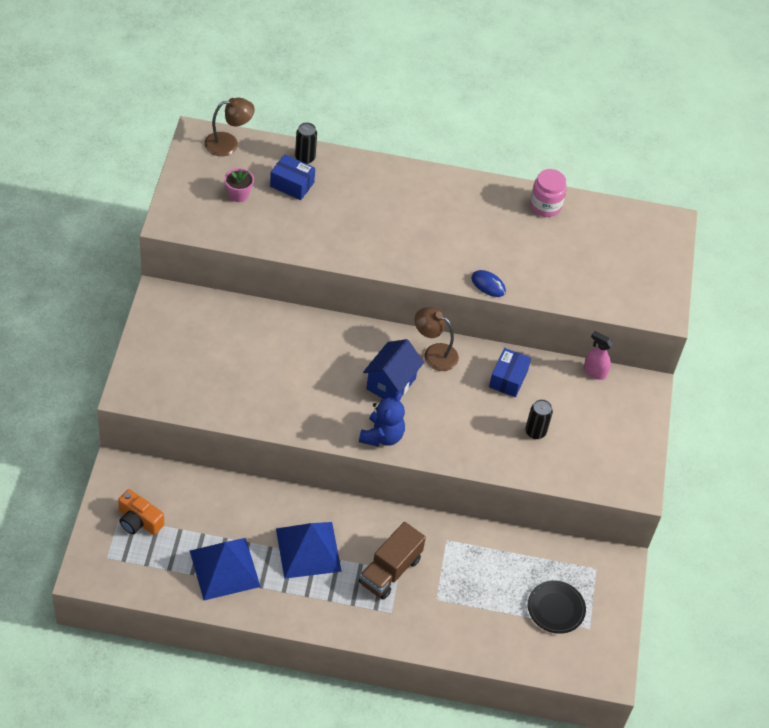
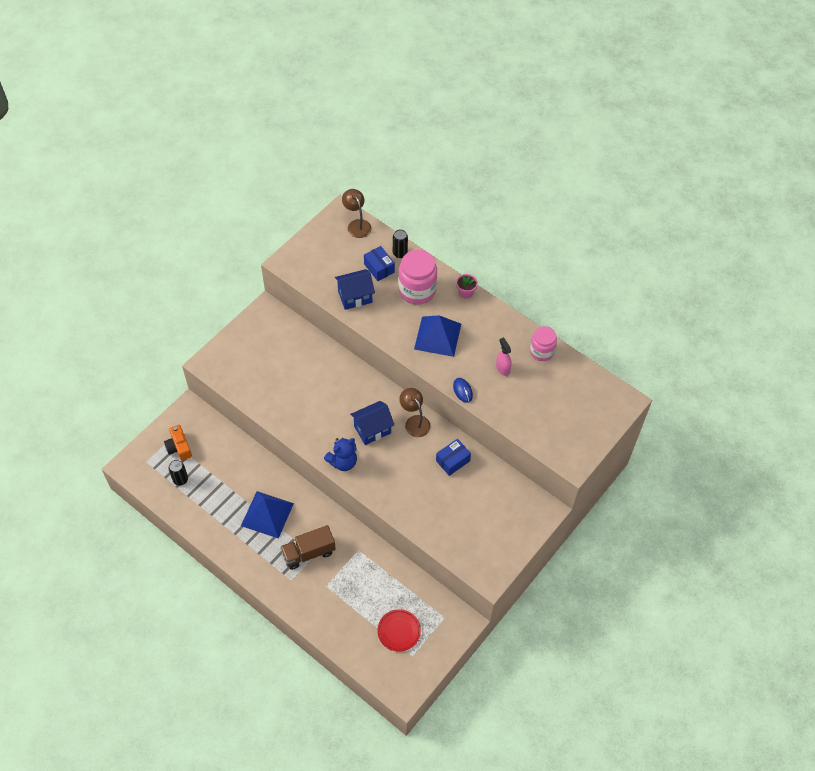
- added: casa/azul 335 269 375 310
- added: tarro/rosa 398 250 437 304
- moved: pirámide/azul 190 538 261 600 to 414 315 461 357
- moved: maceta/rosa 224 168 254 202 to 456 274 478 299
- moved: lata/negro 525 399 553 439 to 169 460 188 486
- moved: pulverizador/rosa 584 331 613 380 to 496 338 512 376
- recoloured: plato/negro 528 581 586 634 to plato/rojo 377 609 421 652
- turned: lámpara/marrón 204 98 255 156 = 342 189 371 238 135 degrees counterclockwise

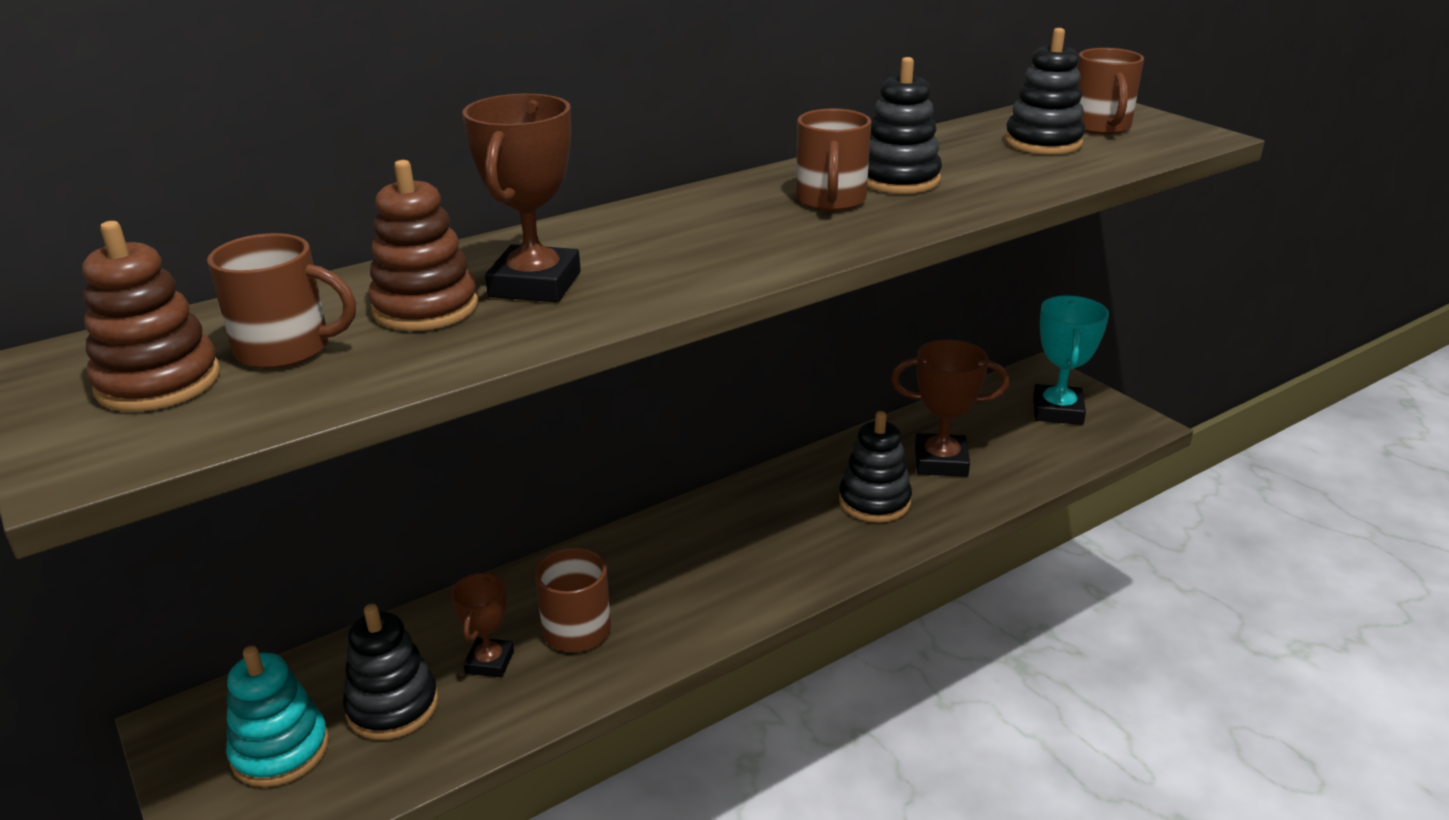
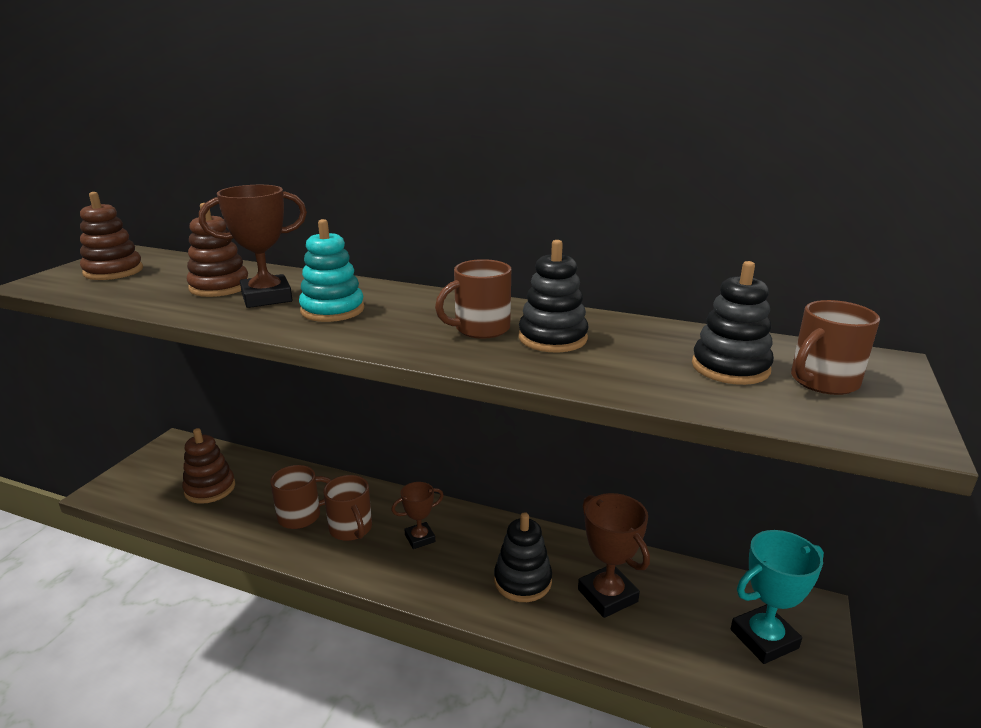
- moved: taza/marrón 207 233 356 369 to 323 475 372 541
- moved: juguete apilable/turquesa 226 646 329 787 to 299 219 364 322
- moved: trofeo/marrón 451 572 514 677 to 391 482 444 549
- recoloured: juguete apilable/negro 343 604 438 740 to juguete apilable/marrón 182 428 235 504

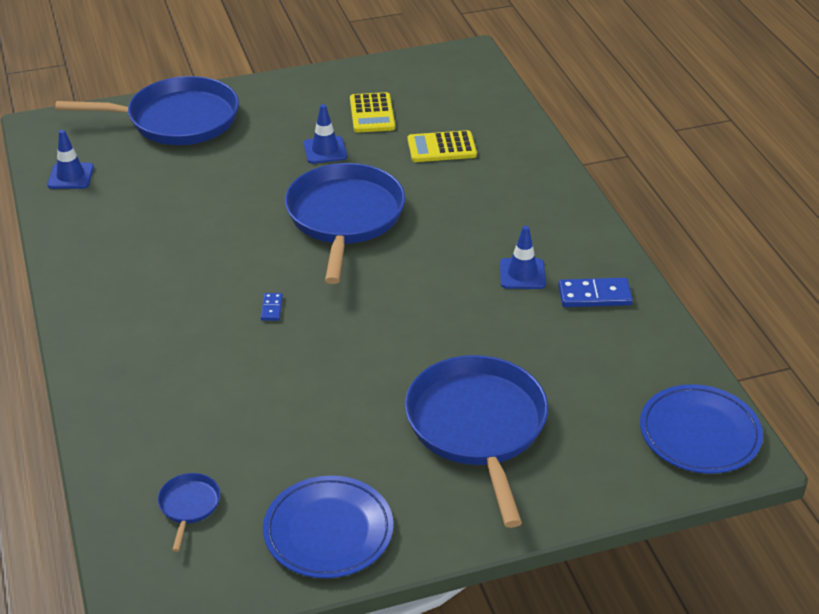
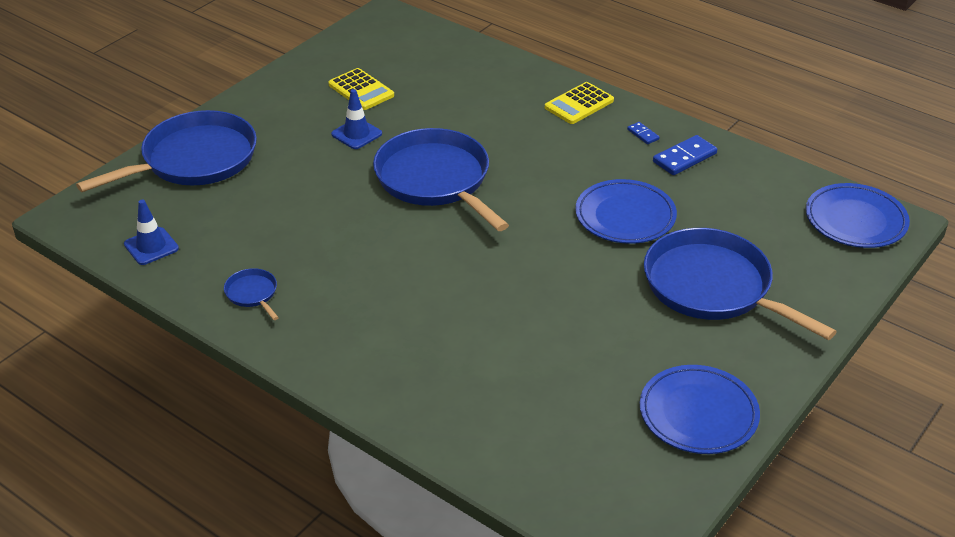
- removed: cono de tráfico/azul 500 226 546 289
- added: plato/azul 575 179 677 244
- moved: sartén/azul 158 473 221 552 to 224 268 279 320
- moved: ficha de dominó/azul 261 293 283 321 to 627 122 660 144
- moved: calculadora/amarillo 408 130 477 162 to 545 82 614 124

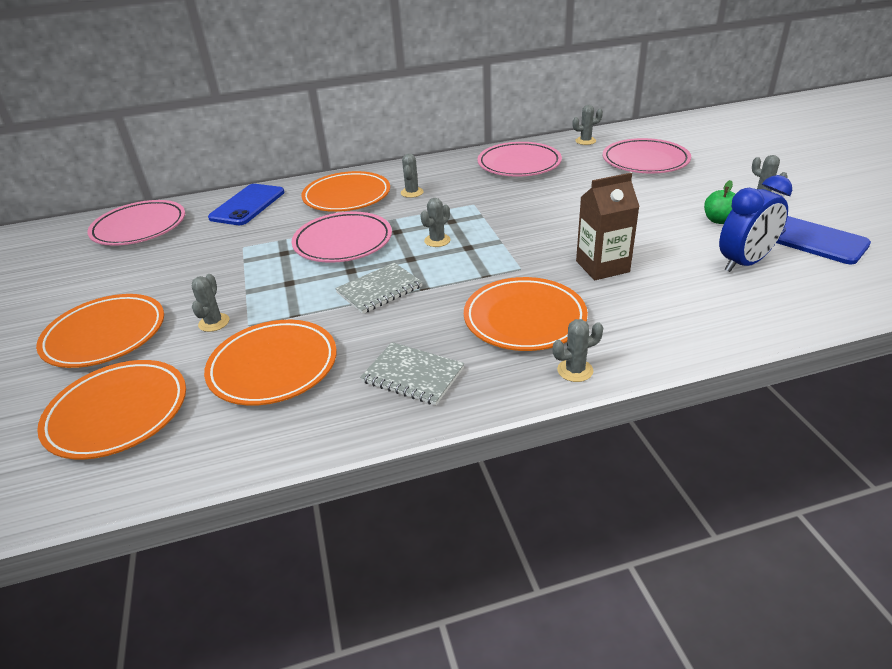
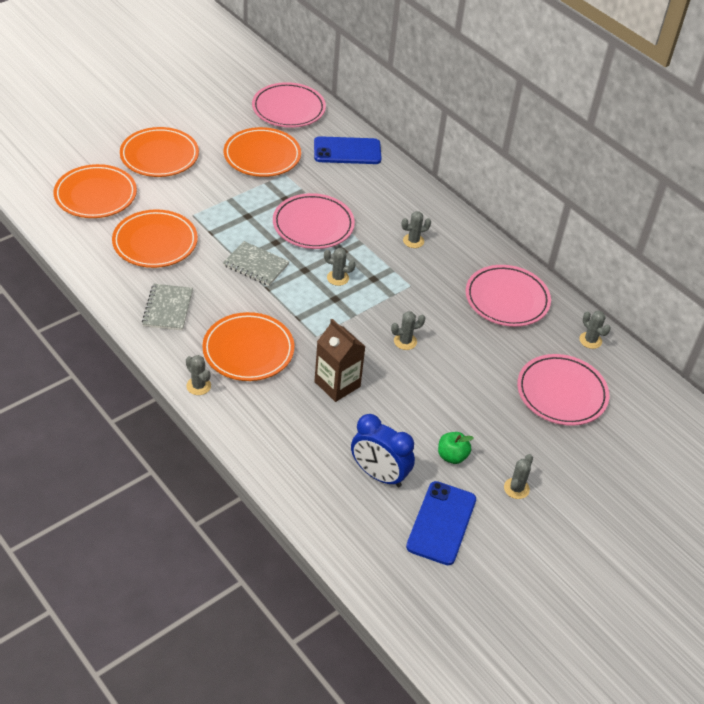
- moved: cactus/gris 192 274 229 332 to 391 311 425 350
- moved: plato/naranja 301 171 390 212 to 224 127 301 177

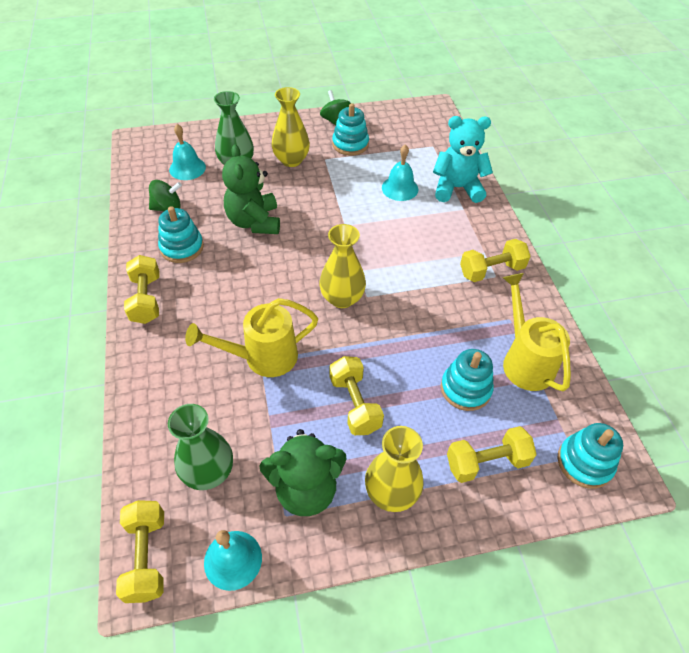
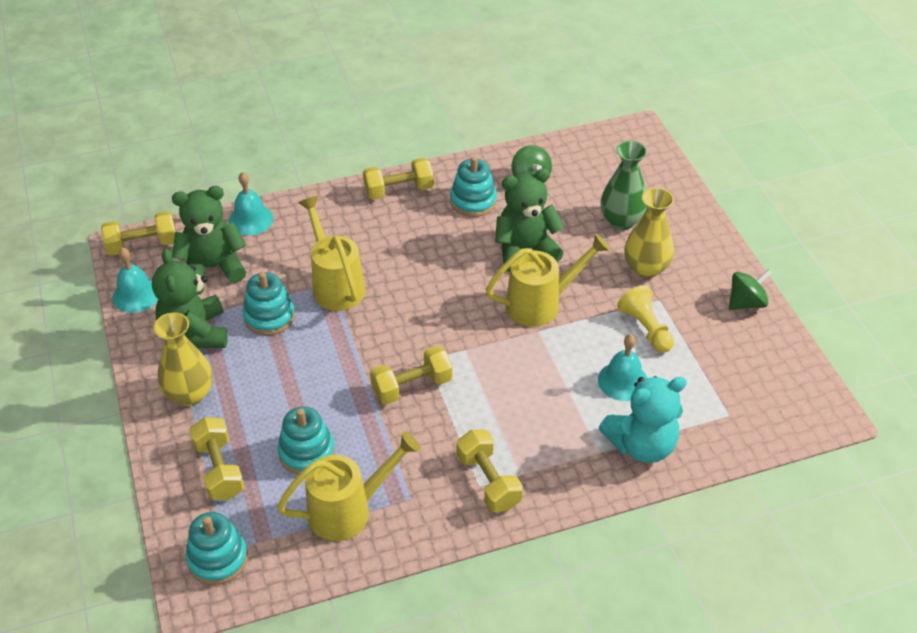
- removed: florero/amarillo 319 224 366 308
- added: regadera/amarillo 486 234 610 327
- added: peón/amarillo 617 285 674 353
- moved: campana/turquesa 169 124 206 180 to 229 172 273 236
- moved: mancuerna/amarillo 330 356 384 435 to 370 346 453 405
- moved: juguete apilable/turquesa 332 103 369 156 to 243 272 295 336
- replaced: florero/verde 168 404 233 490 to osito/verde 172 186 246 283
- turned: osito/turquesa 433 116 493 203 = 599 376 687 463 75 degrees clockwise

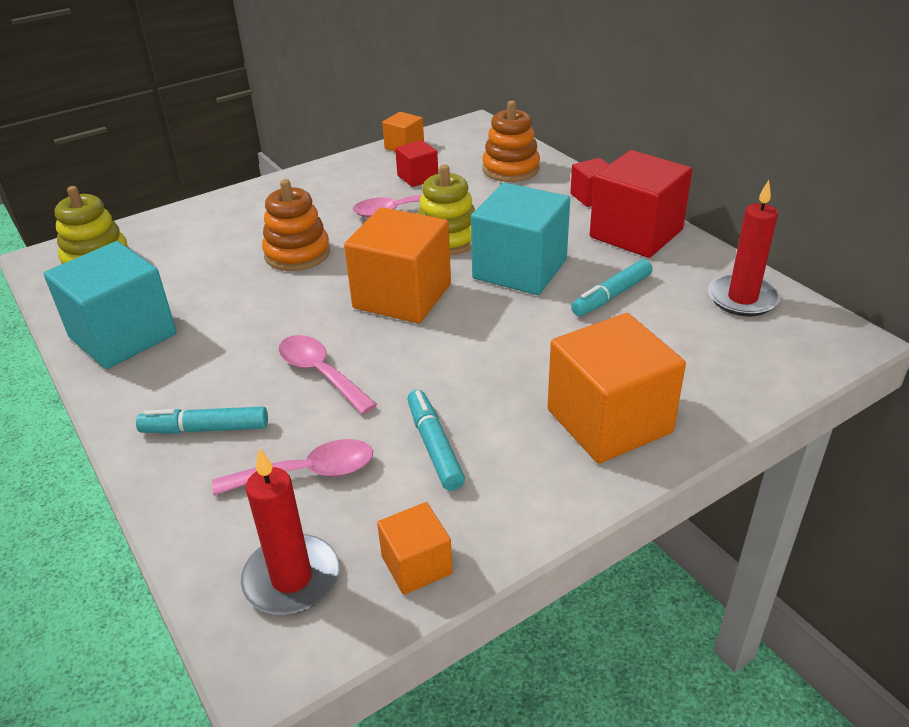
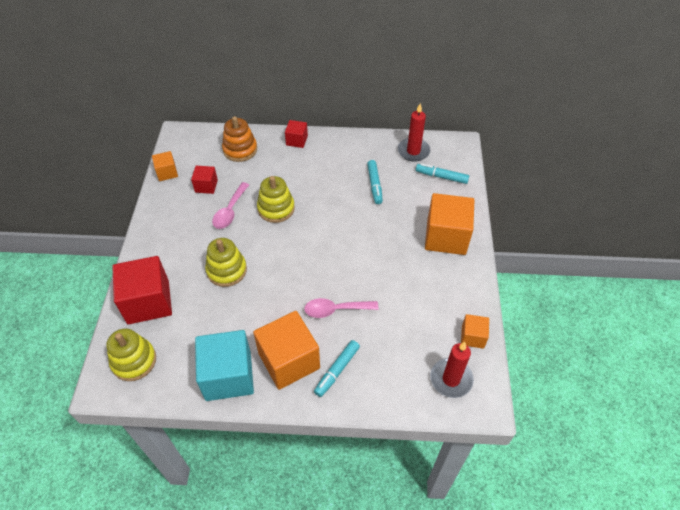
- removed: cuchara/rosa 212 439 373 495
- removed: cubo/turquesa 471 183 570 295
- moved: cubo/naranja 344 207 451 323 to 253 311 320 390
- moved: rotulador/turquesa 407 390 465 491 to 416 163 469 184
- moved: cubo/rojo 590 150 692 258 to 112 256 172 324
- recoloured: juguete apilable/naranja 262 179 330 271 to juguete apilable/amarillo 205 238 247 287

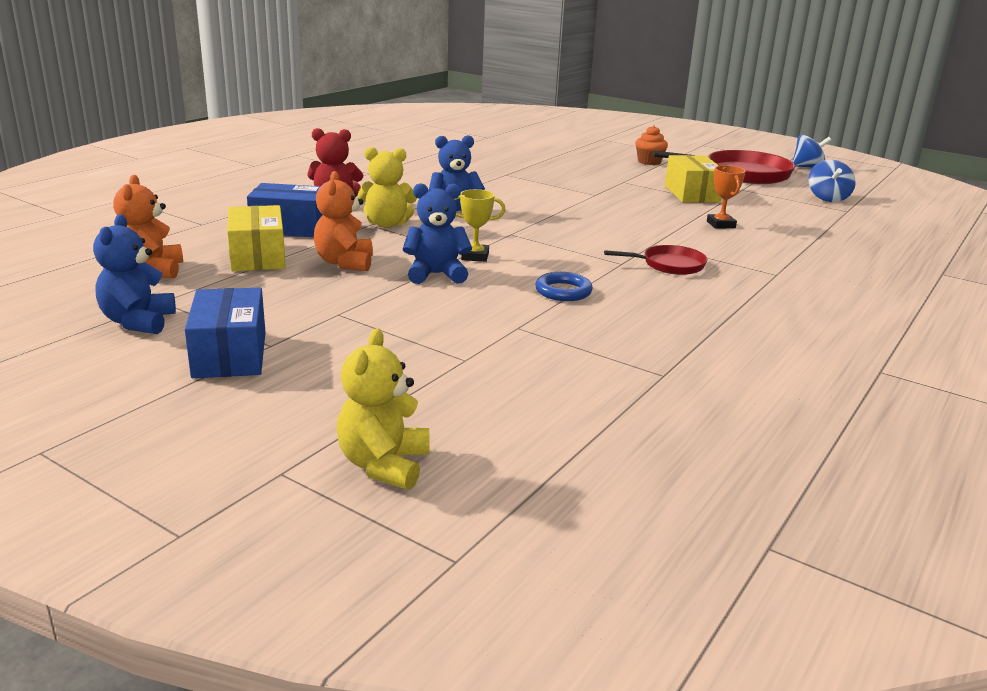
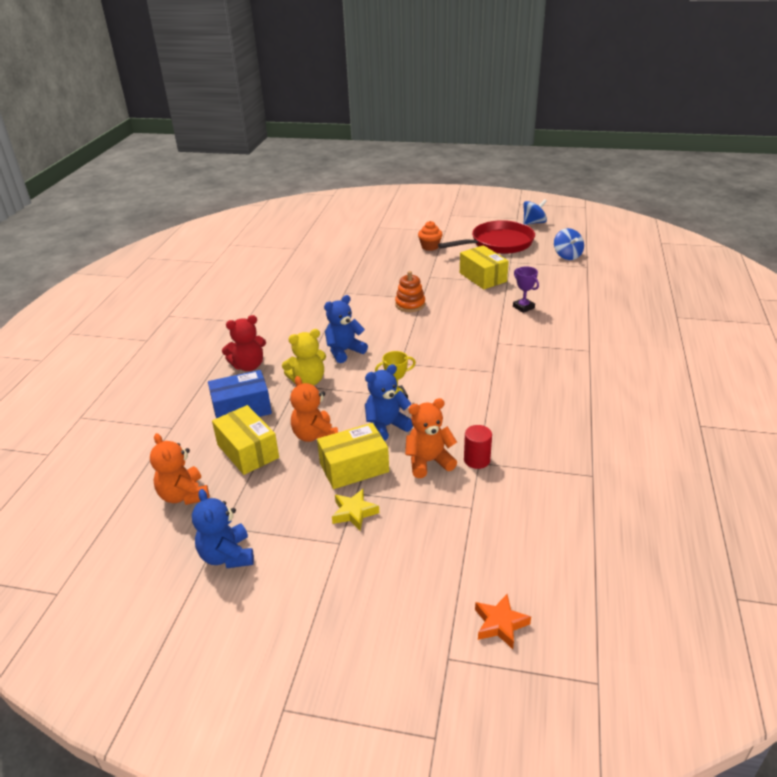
- removed: caja/azul 185 288 266 378
- removed: anillo/azul 535 272 593 301
- removed: sartén/rojo 604 245 708 275
- added: caja/amarillo 317 423 389 489
- added: estrella/amarillo 332 489 379 531
- added: juguete apilable/naranja 395 271 425 312
- added: osito/naranja 405 398 457 478
- added: cilindro/rojo 464 425 492 469
- replaced: osito/amarillo 337 328 430 490 to estrella/naranja 475 594 531 649
- recoloured: trofeo/naranja 707 165 746 229 to trofeo/morado 513 266 539 313

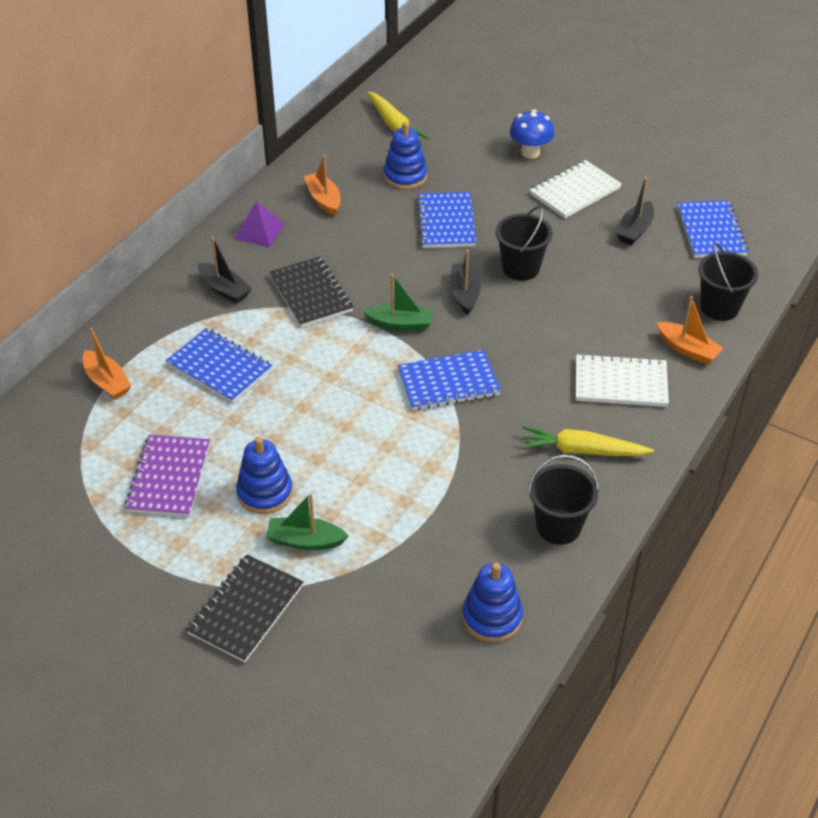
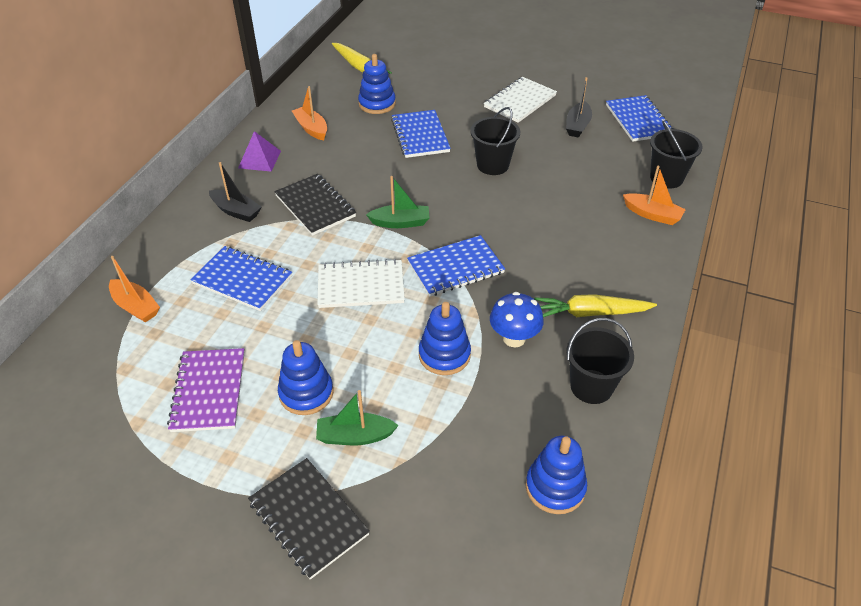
- removed: barco/negro 450 249 481 315
- added: juguete apilable/azul 419 302 471 375
- moved: seta/azul 510 109 554 159 to 490 292 544 347
- moved: cuaderno/blanco 576 353 669 407 to 317 259 405 308
- turned: cuaderno/negro 186 554 303 662 = 248 458 370 579 60 degrees counterclockwise

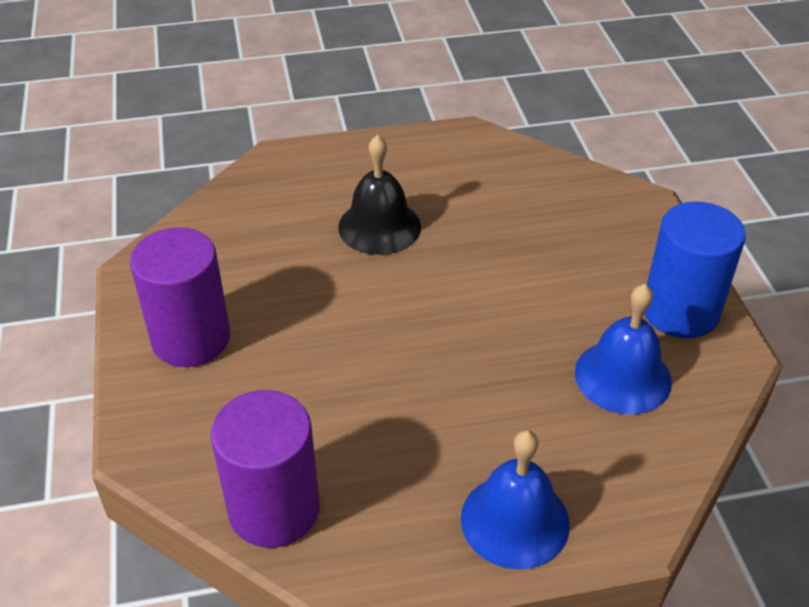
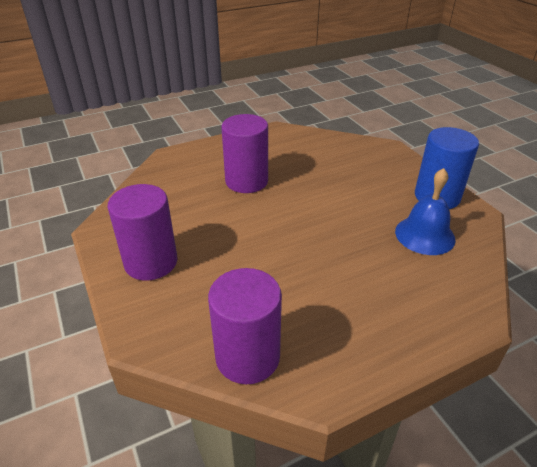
- removed: campana/azul 461 430 570 570
- replaced: campana/negro 338 135 421 255 to cilindro/morado 221 114 268 193

